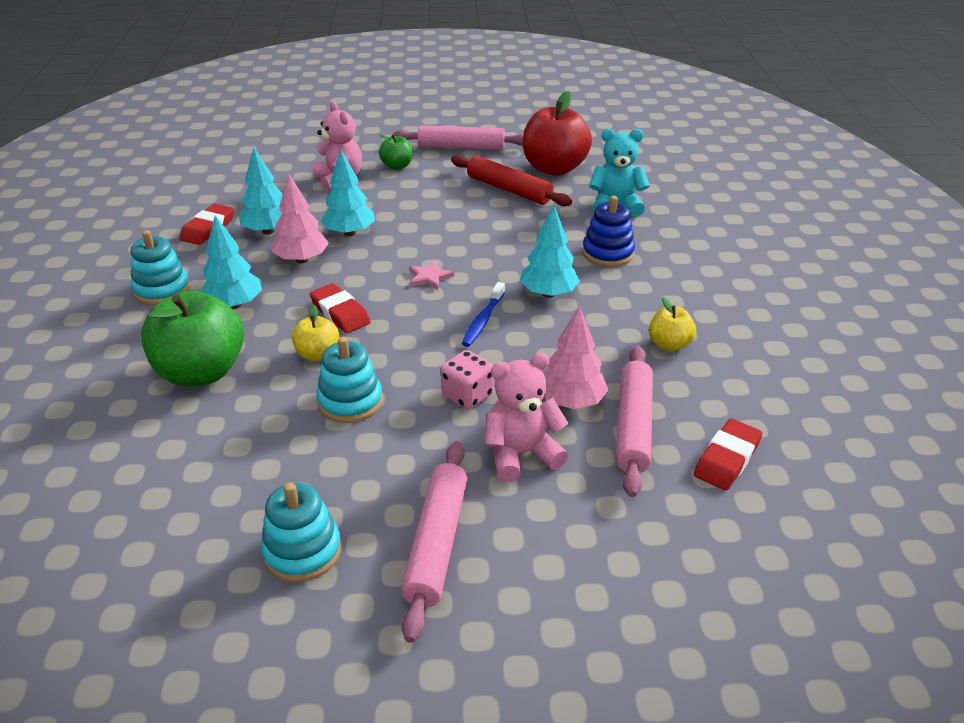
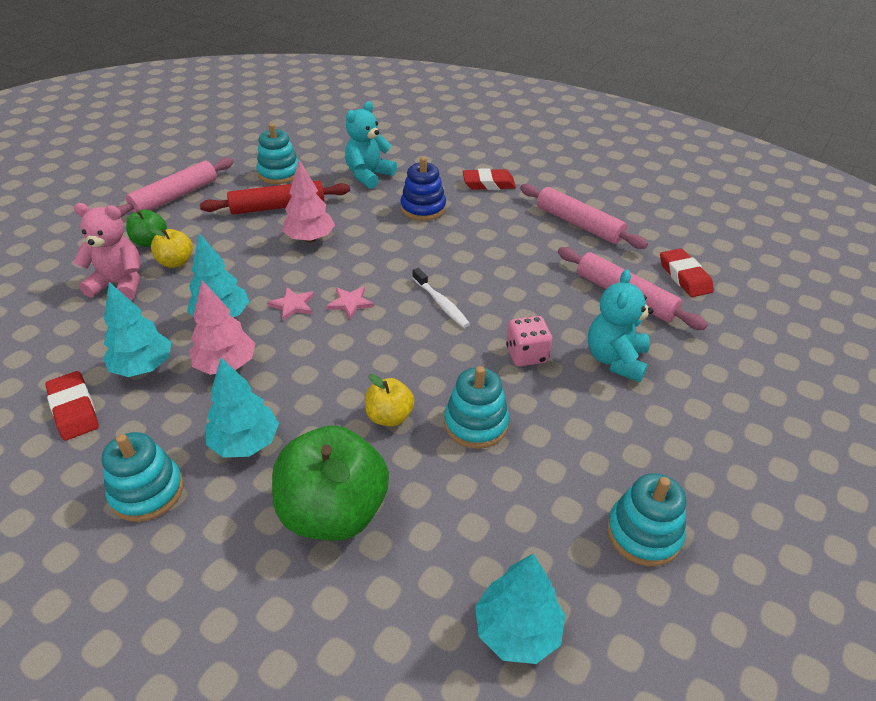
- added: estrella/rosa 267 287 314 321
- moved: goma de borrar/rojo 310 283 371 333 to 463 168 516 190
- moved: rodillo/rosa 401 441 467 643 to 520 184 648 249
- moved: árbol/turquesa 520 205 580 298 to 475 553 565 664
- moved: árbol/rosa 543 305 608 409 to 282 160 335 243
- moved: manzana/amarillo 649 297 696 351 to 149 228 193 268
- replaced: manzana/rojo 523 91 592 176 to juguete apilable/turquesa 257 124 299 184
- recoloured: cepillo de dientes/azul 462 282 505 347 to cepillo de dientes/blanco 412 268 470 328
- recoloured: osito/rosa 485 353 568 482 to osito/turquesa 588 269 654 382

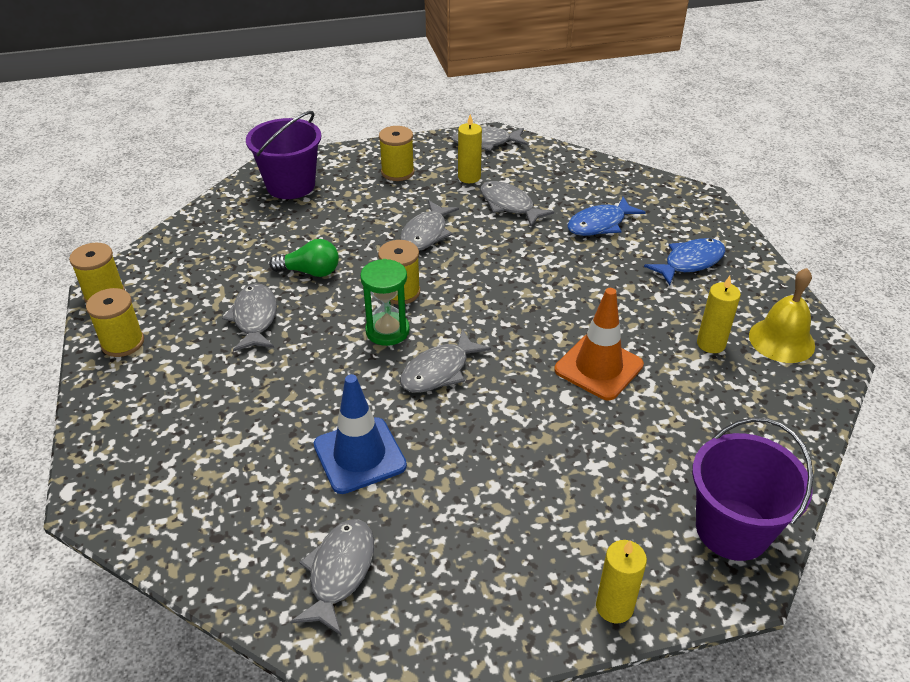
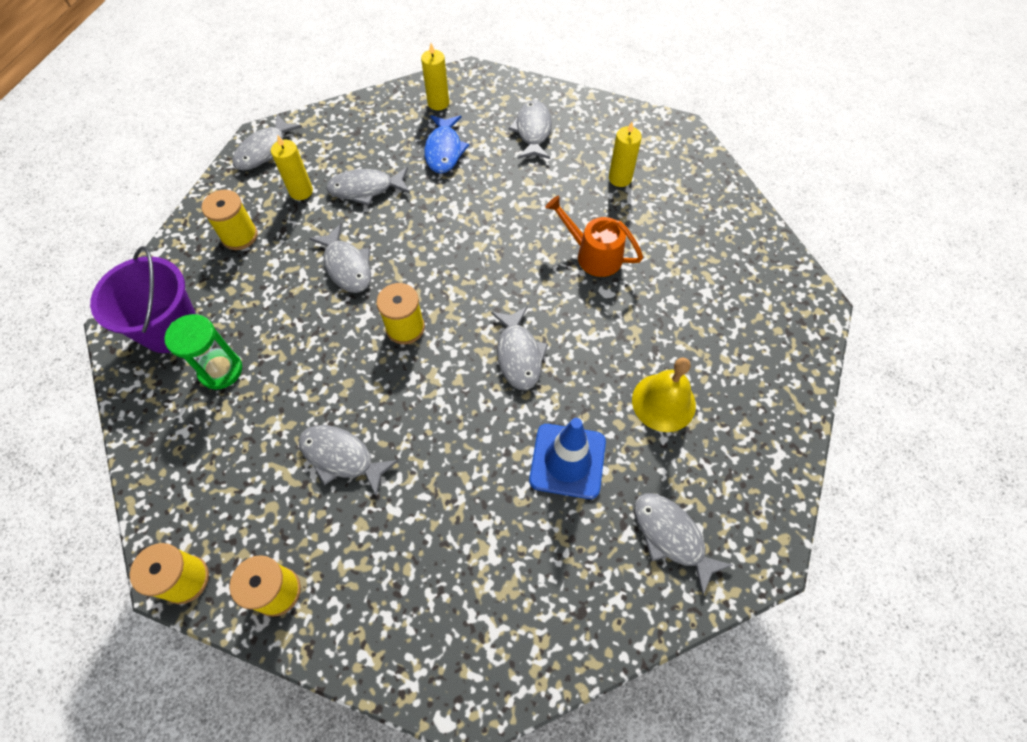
- removed: bombilla/verde 269 239 339 277
- removed: balde/morado 692 418 813 561
- moved: reloj de arena/verde 360 259 410 346 to 164 314 242 390
- moved: vela/amarillo 596 540 647 623 to 421 43 449 110
- moved: campana/amarillo 749 268 815 363 to 632 357 696 432
- replaced: cono de tráfico/naranja 554 288 644 401 to regadera/naranja 545 195 643 277
- recoloured: pez/azul 644 238 725 286 to pez/gris 508 100 552 159

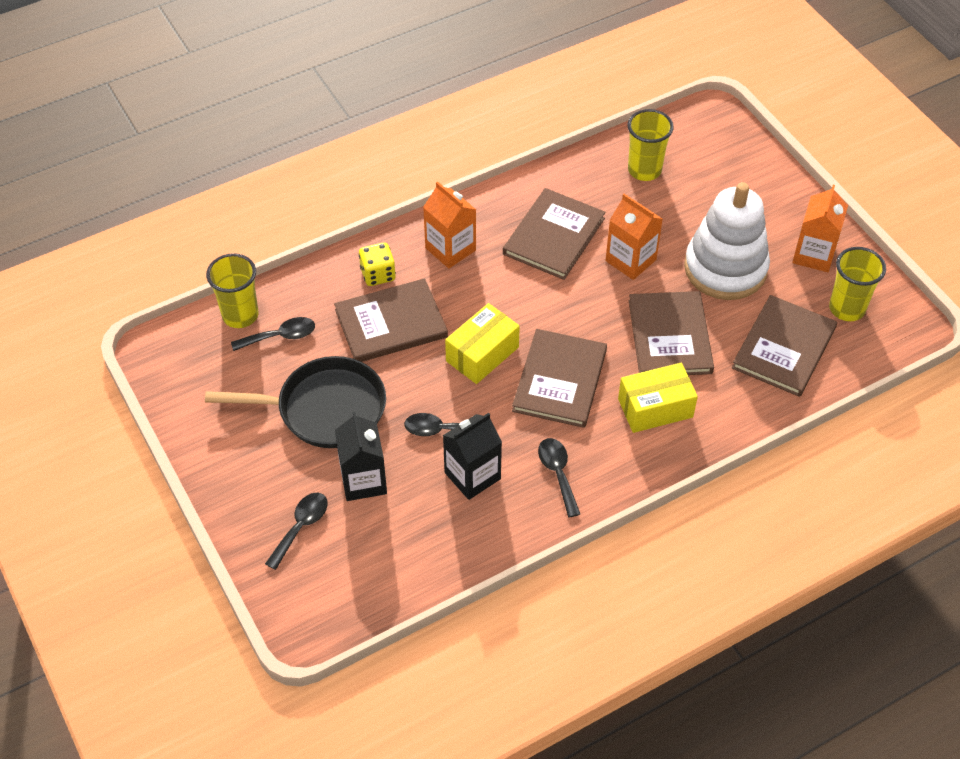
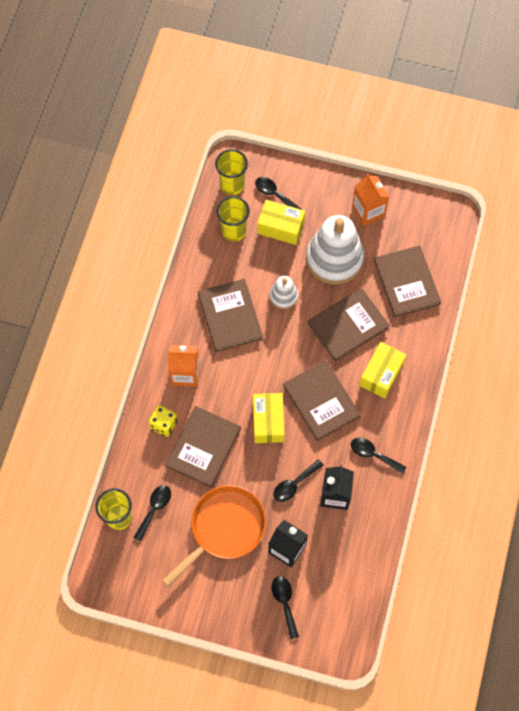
- added: cuchara/negro 255 177 302 210
- added: caja/amarillo 257 200 305 245
- moved: vaso/amarillo 829 247 886 321 to 215 149 248 195
- replaced: cartón de leche/naranja 605 194 663 280 to juguete apilable/blanco 270 276 298 309
- recoloured: sartén/negro 205 356 386 448 to sartén/naranja 162 485 266 587
- turned: libro/marrón 629 291 714 375 = 308 288 390 362 75 degrees counterclockwise

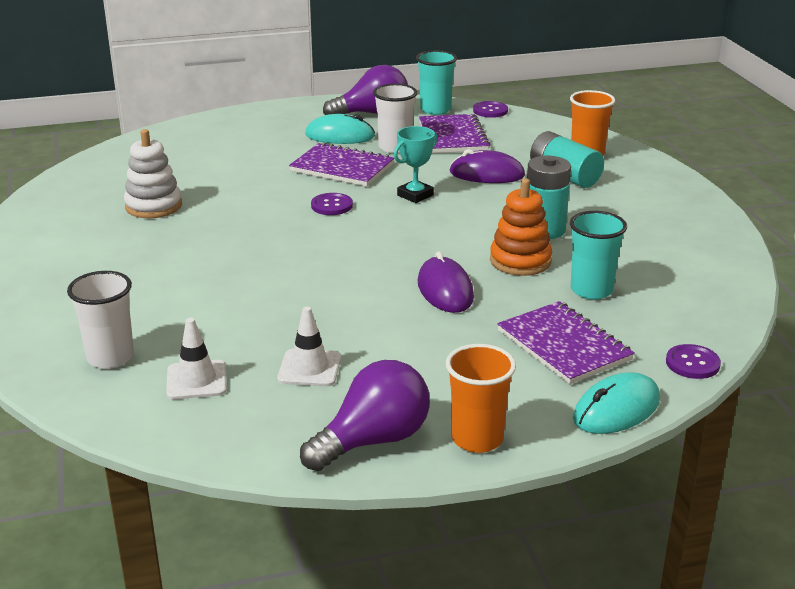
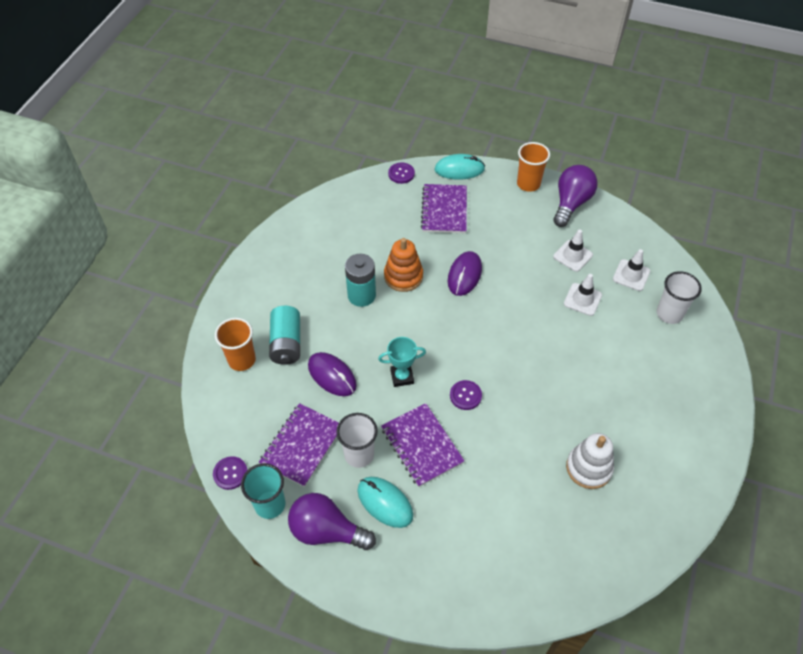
- removed: vaso/turquesa 570 211 627 300
- added: cono de tráfico/blanco 564 274 602 316
- turned: bombilla/morado 300 360 430 471 = 553 165 598 227 120 degrees clockwise

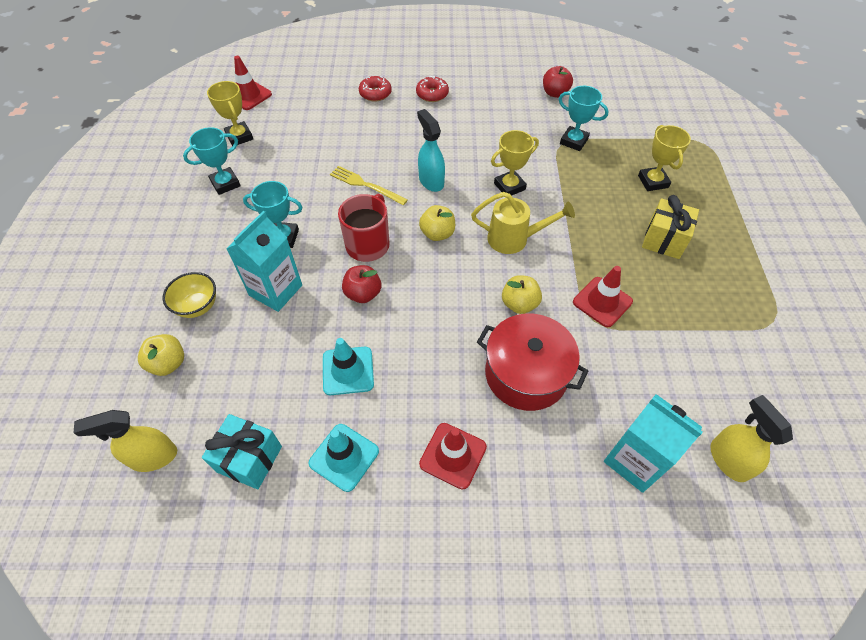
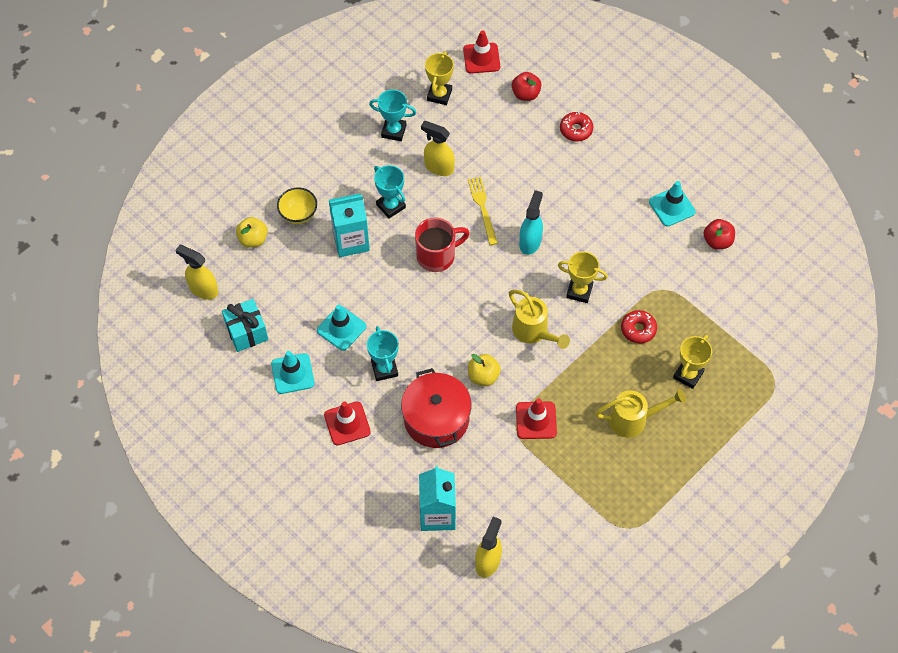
- removed: manzana/amarillo 419 205 455 241
- added: pulverizador/amarillo 421 121 455 176
- added: cono de tráfico/turquesa 649 181 696 227
- moved: manzana/rojo 342 265 381 303 to 512 72 542 101
- moved: rosquilla/rojo 416 76 449 102 to 621 310 657 343
- moved: trofeo/turquesa 559 86 609 151 to 367 326 399 381
- replaced: regalo/amarillo 642 195 699 259 to regadera/amarillo 595 389 686 438

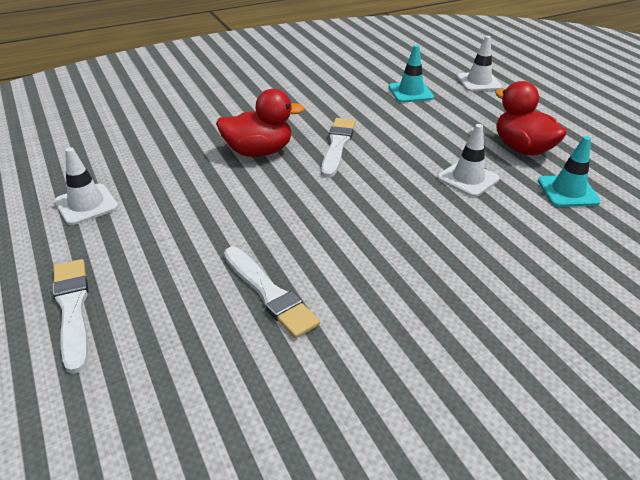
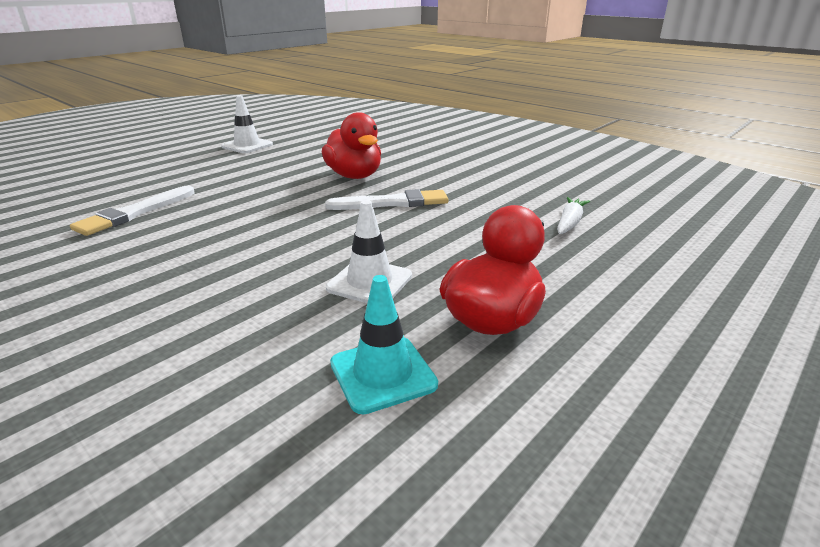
- removed: pincel/blanco 52 259 88 374
- removed: cono de tráfico/blanco 457 36 502 91
- replaced: cono de tráfico/turquesa 389 45 434 103 to zanahoria/blanco 557 197 590 234

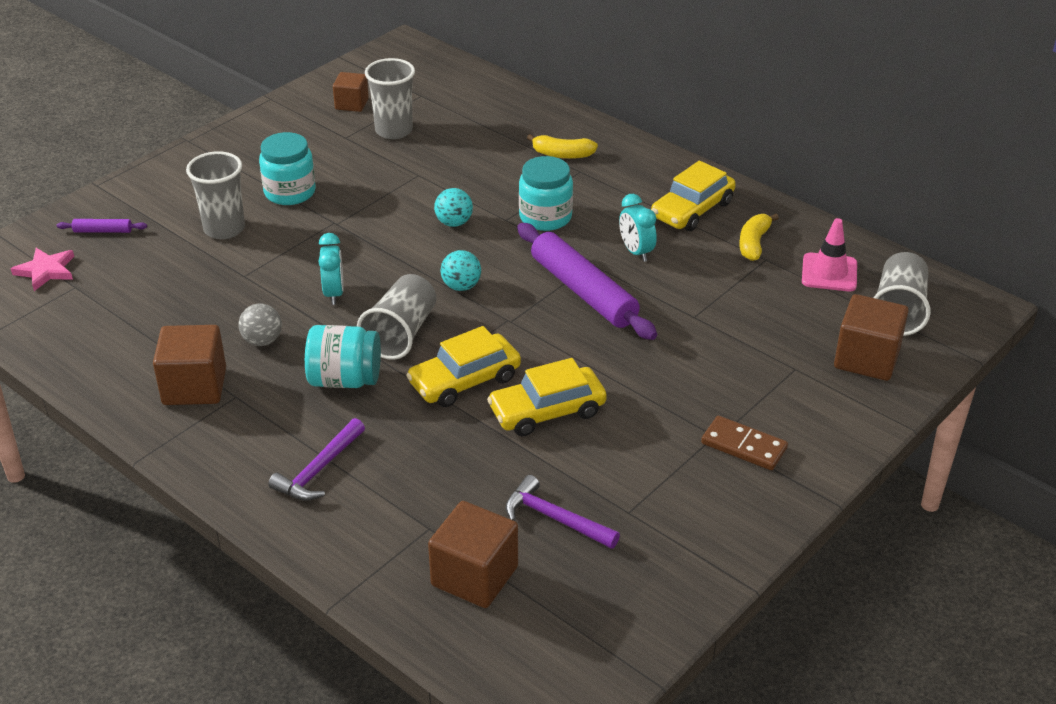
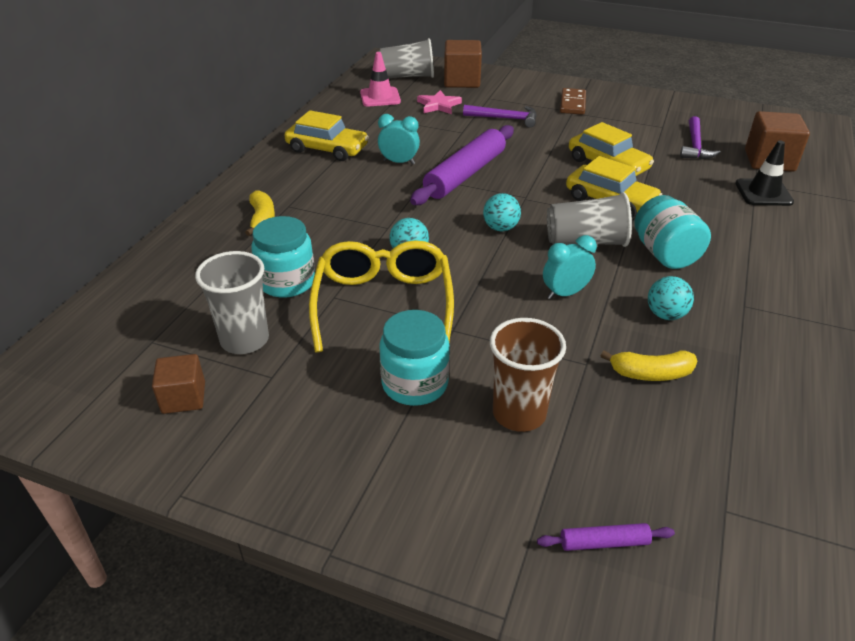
- removed: cubo/marrón 153 325 226 405
- added: gafas/amarillo 309 240 454 353
- added: cono de tráfico/negro 735 140 794 206
- moved: estrella/rosa 11 248 74 291 to 417 90 462 114
- moved: martillo/morado 268 418 365 501 to 463 105 537 128
- moved: tarro/turquesa 519 156 573 231 to 251 216 315 298
- moved: plátano/amarillo 739 214 779 261 to 601 350 697 381
- recoloured: vaso/gris 186 151 245 239 to vaso/marrón 490 318 566 432
- recoloured: pelota/gris 238 303 282 346 to pelota/turquesa 648 276 694 320
- turned: rodillo/morado 56 219 147 233 = 537 523 675 551 75 degrees counterclockwise
- turned: despertador/turquesa 619 194 657 262 = 378 114 420 165 120 degrees counterclockwise

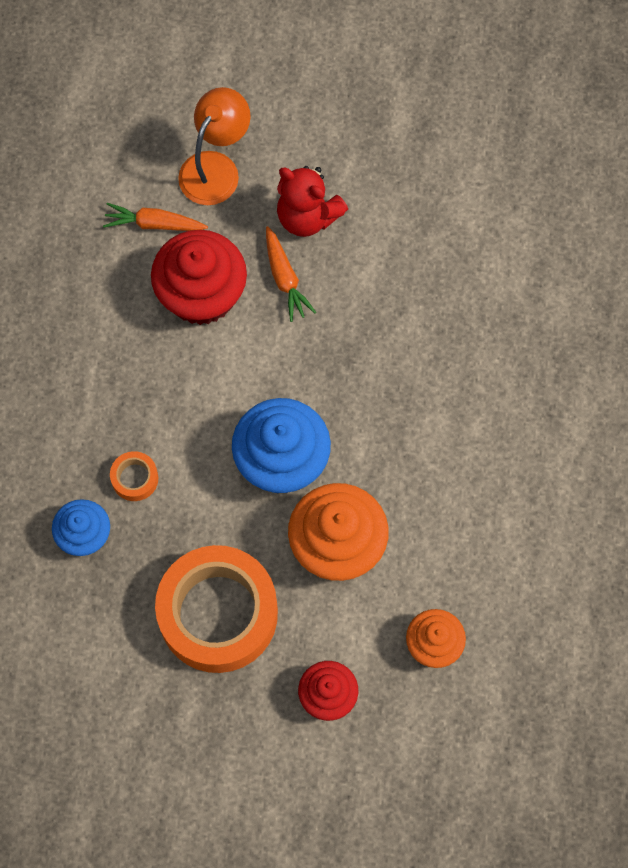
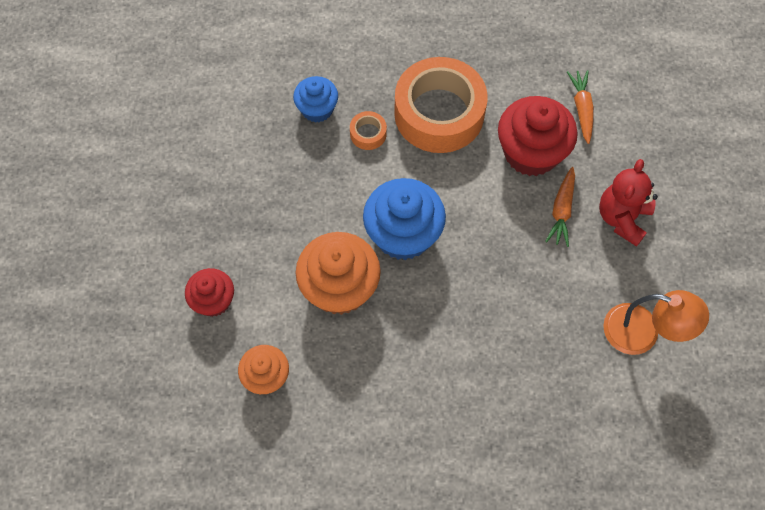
- moved: cinta adhesiva/naranja 155 545 278 673 to 394 57 488 153
- moved: lámpara/naranja 178 87 251 205 to 603 290 709 355
- turned: zanahoria/naranja 266 226 316 322 = 545 167 575 247 45 degrees counterclockwise

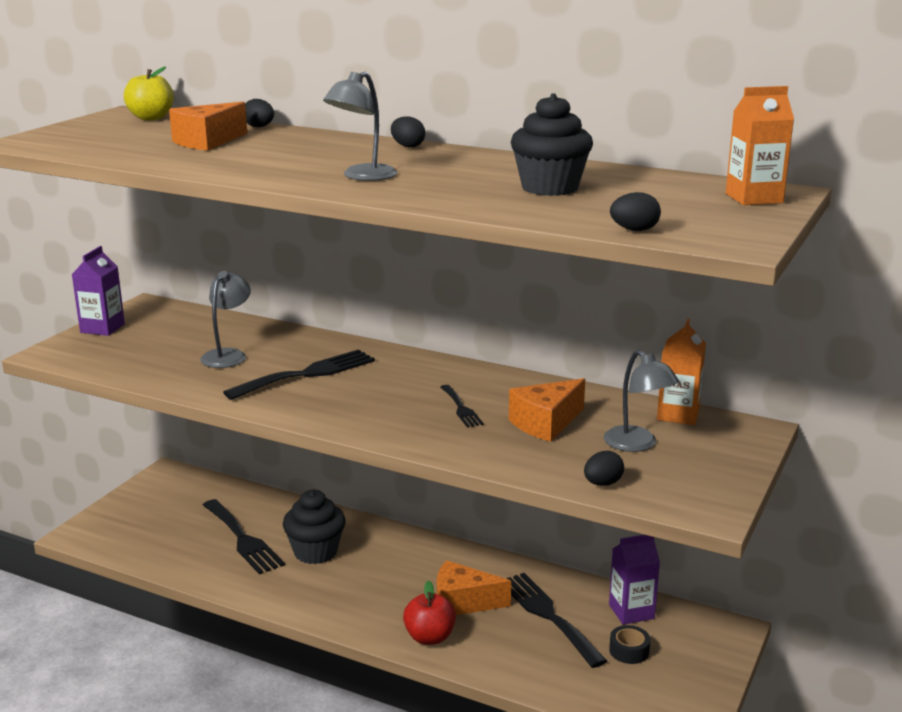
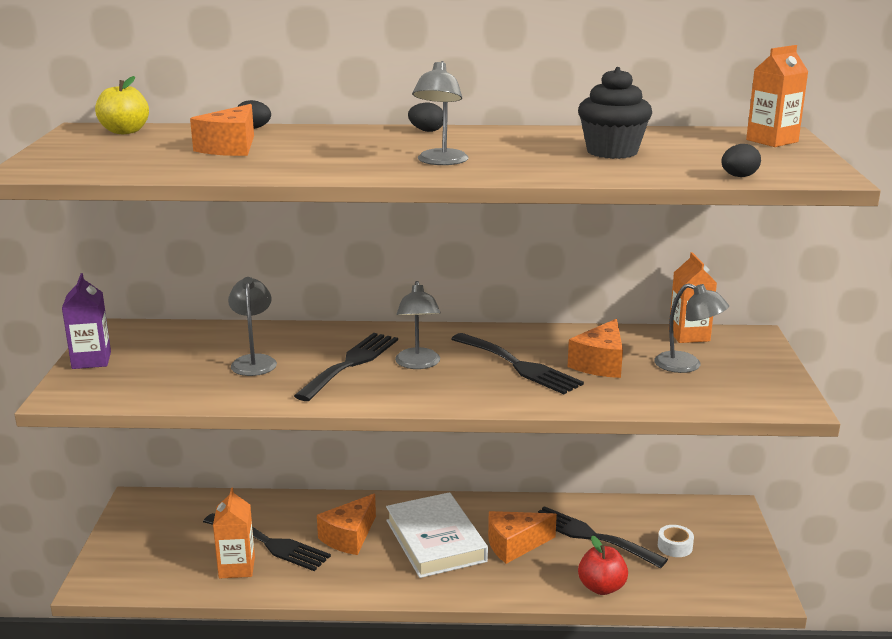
- removed: huevo/negro 584 451 624 486
- removed: cartón de leche/morado 609 535 660 625
- added: cartón de leche/naranja 213 488 255 579
- added: libro/blanco 386 492 488 578
- added: lámpara/gris 395 281 441 369
- moved: manzana/rojo 403 580 456 645 to 578 536 628 595
- replaced: magdalena/negro 283 489 345 564 to queso/naranja 317 494 376 555
- recoloured: cinta adhesiva/negro 609 625 650 664 to cinta adhesiva/blanco 658 525 694 557
- resized: tenedor/negro 440 385 484 427 = 451 333 584 394 x1.88

